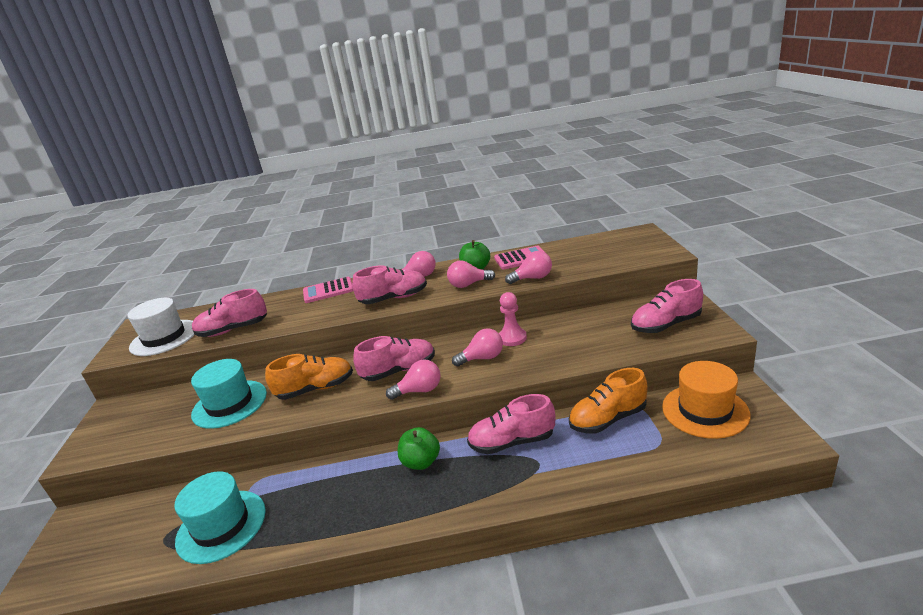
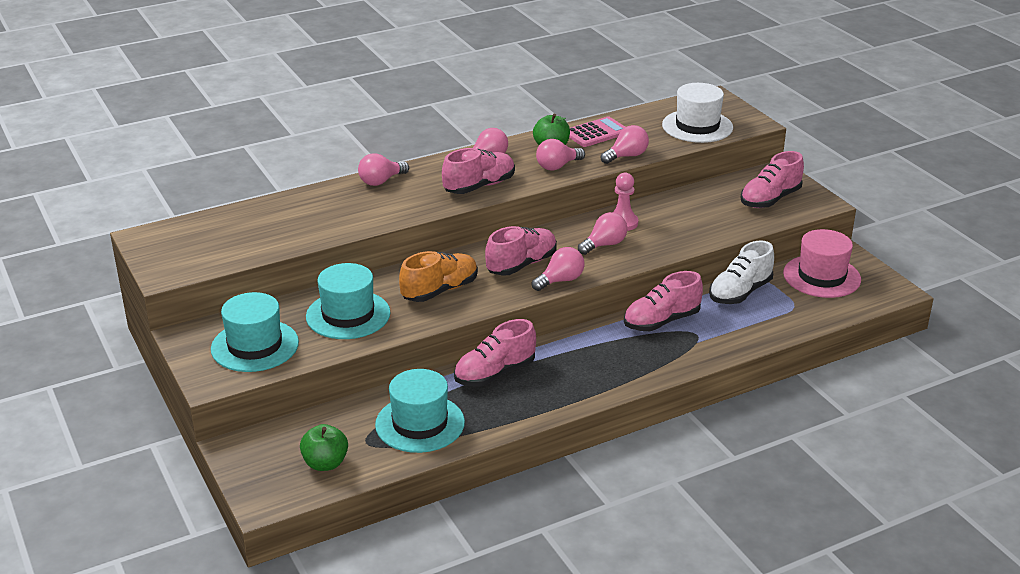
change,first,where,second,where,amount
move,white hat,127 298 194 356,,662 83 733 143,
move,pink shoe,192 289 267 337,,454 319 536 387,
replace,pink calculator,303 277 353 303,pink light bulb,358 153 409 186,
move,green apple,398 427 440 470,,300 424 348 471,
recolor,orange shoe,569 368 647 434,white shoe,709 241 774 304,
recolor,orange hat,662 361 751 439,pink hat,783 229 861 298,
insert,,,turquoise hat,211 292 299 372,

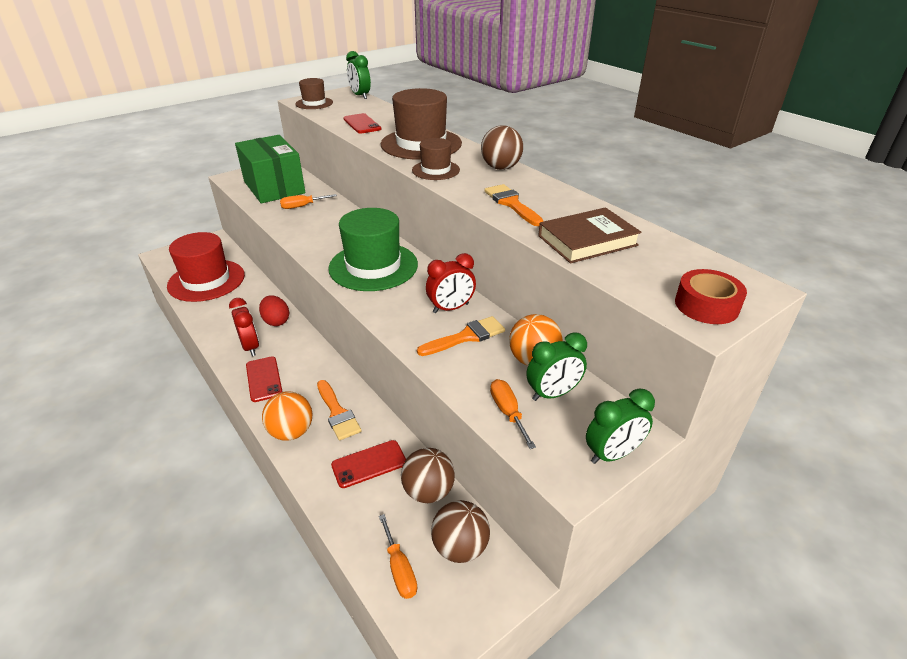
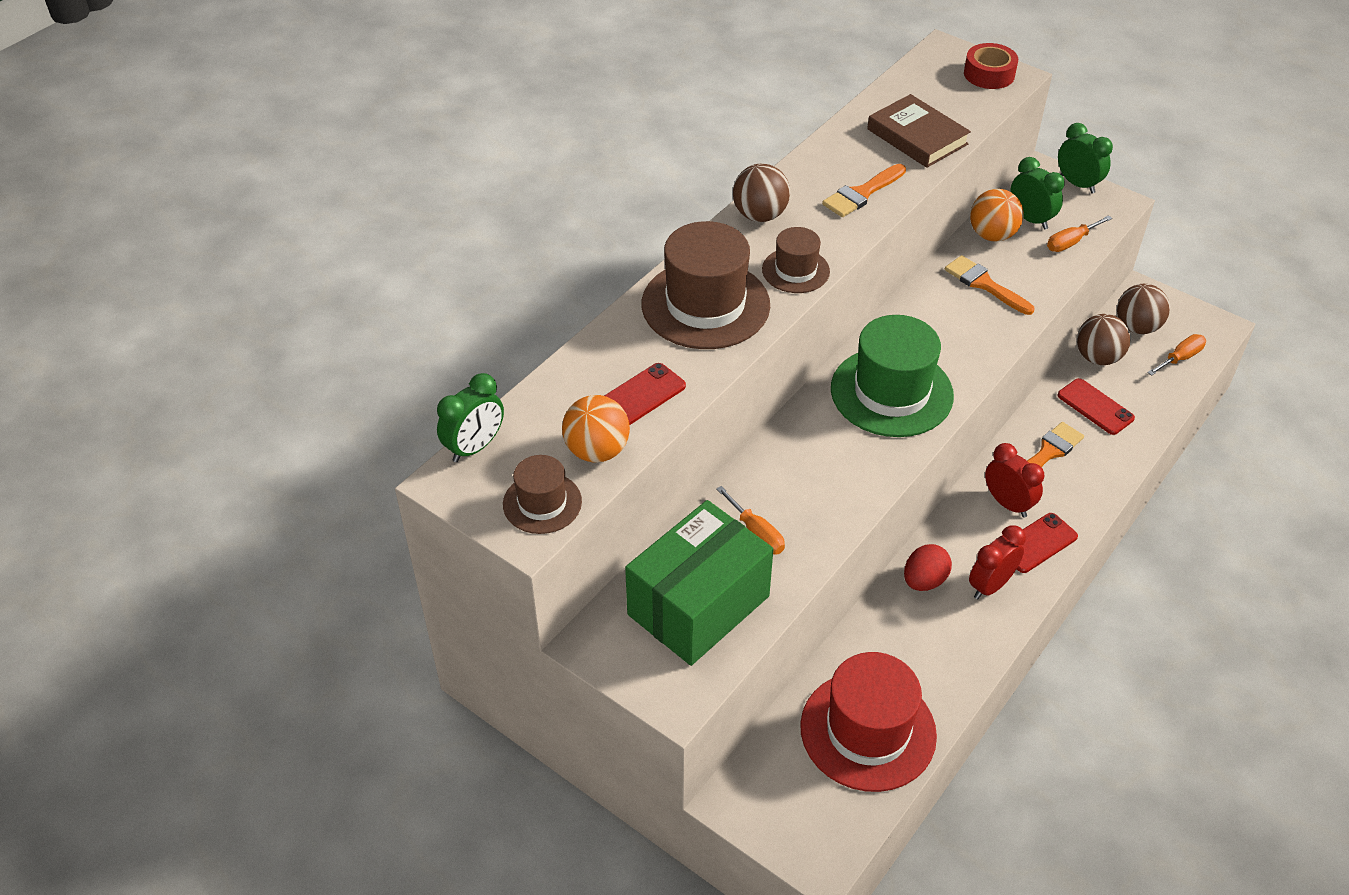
change,first,where,second,where,amount
move,orange ball,262 391 312 441,,562 395 630 463,
move,red clock,426 253 476 313,,985 443 1044 518,

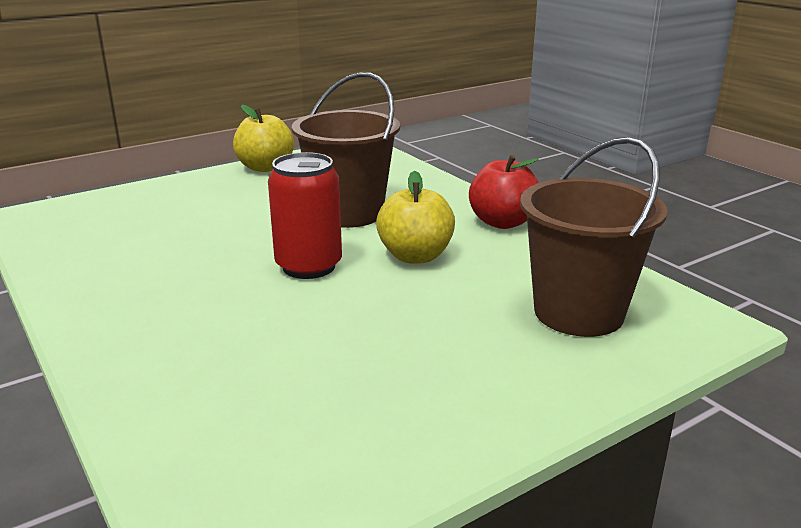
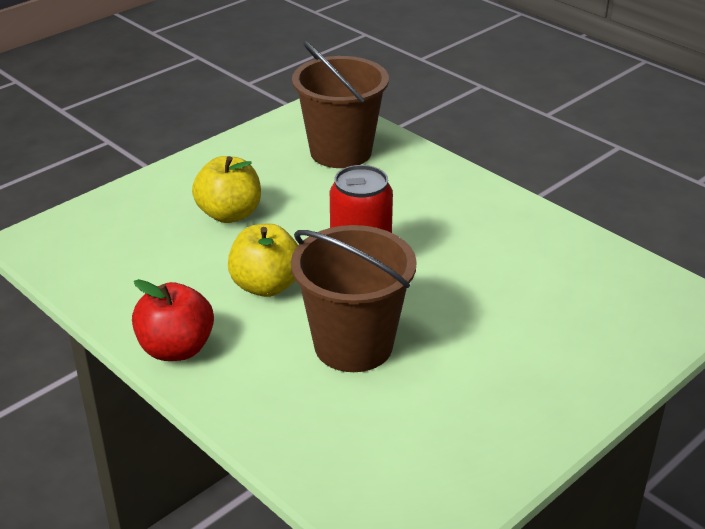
change,first,where,second,where,amount
move,yellow apple,233 105 294 172,,192 156 261 223,
move,brown bucket,520 137 668 337,,292 40 389 168,

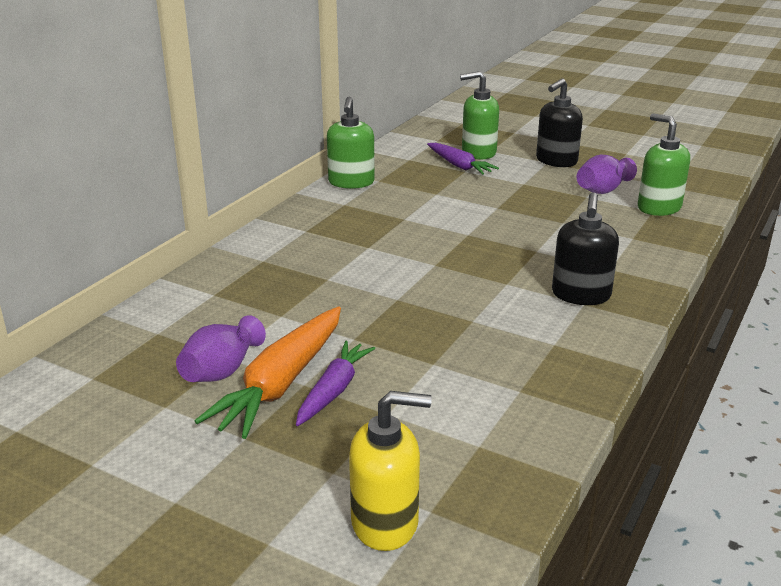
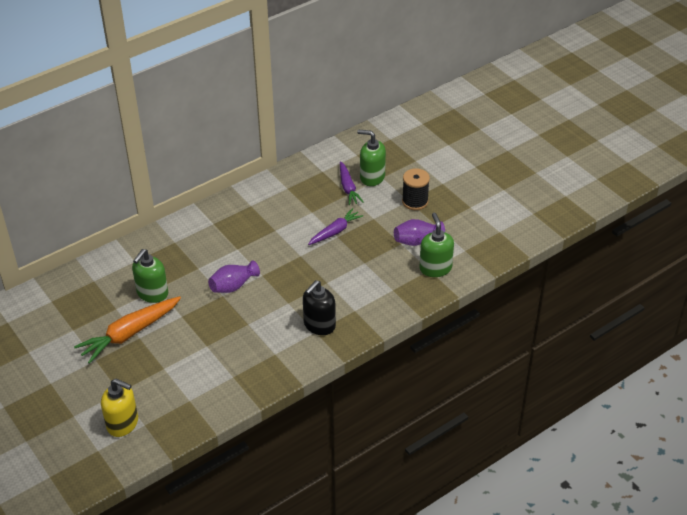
change,first,where,second,where,amount
move,purple vase,176 315 266 382,,208 260 260 293,
move,purple carrot,296 341 375 426,,308 208 363 245,
move,green soap dispenser,327 97 375 189,,132 249 168 303,
replace,black soap dispenser,536 78 583 167,black spool,402 168 430 210,

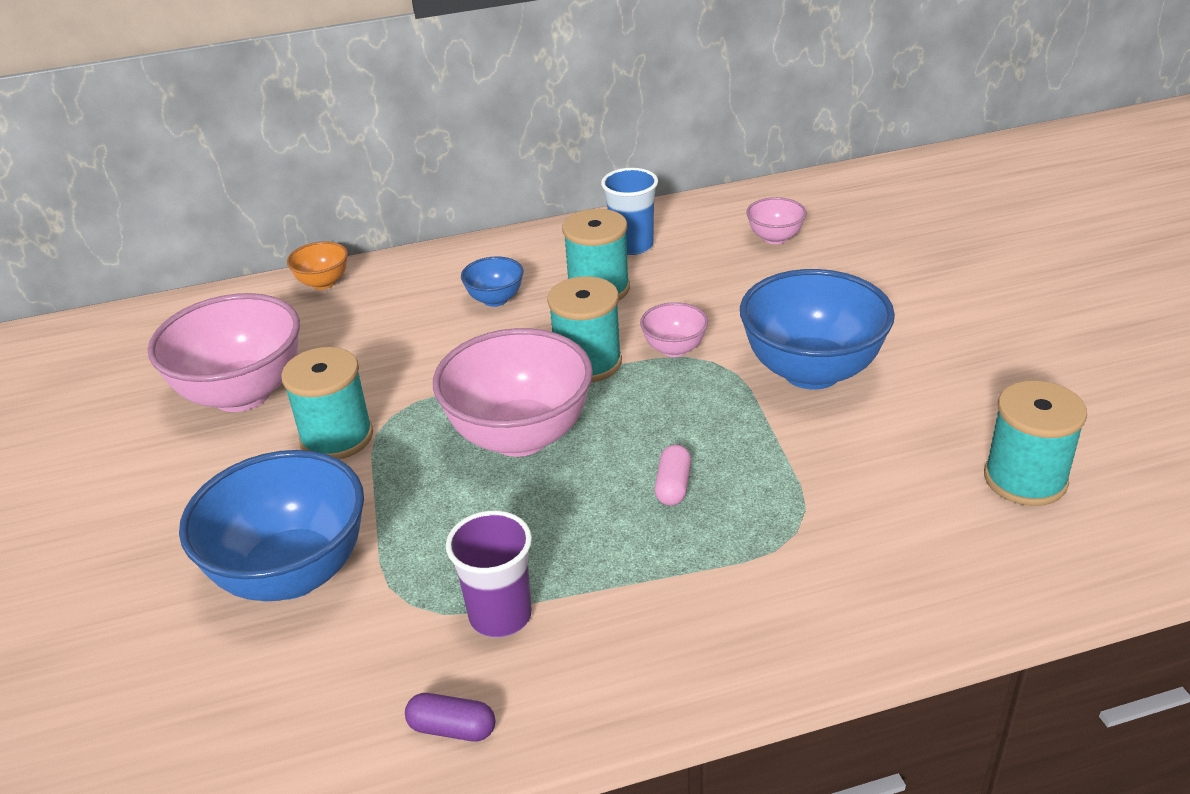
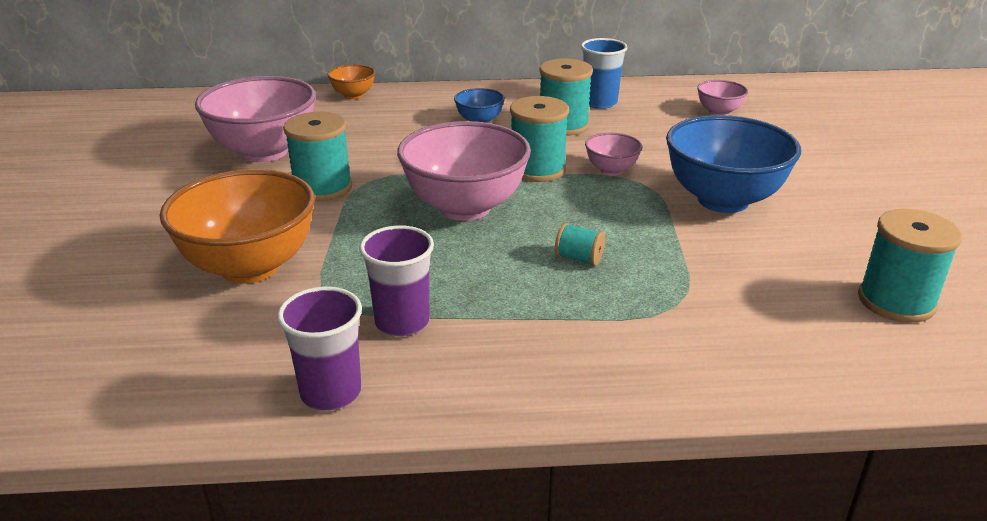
change,first,where,second,where,amount
recolor,blue bowl,179 450 364 601,orange bowl,160 169 315 284,
replace,purple capsule,405 693 495 742,purple cup,277 286 362 411,
replace,pink capsule,655 445 691 506,turquoise spool,555 223 605 266,

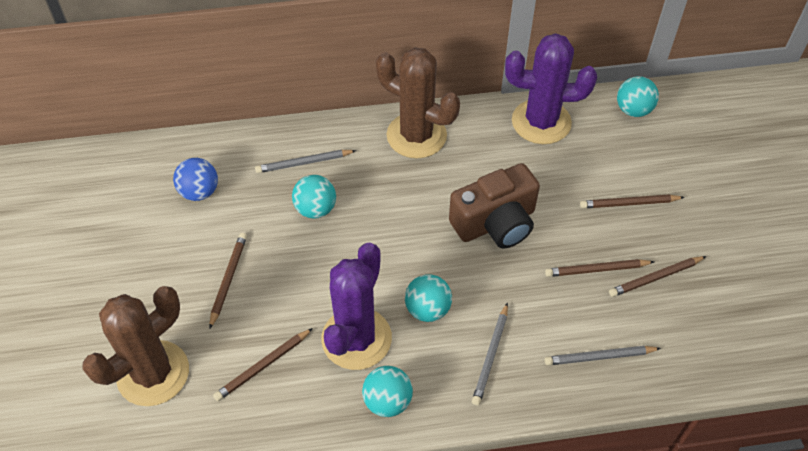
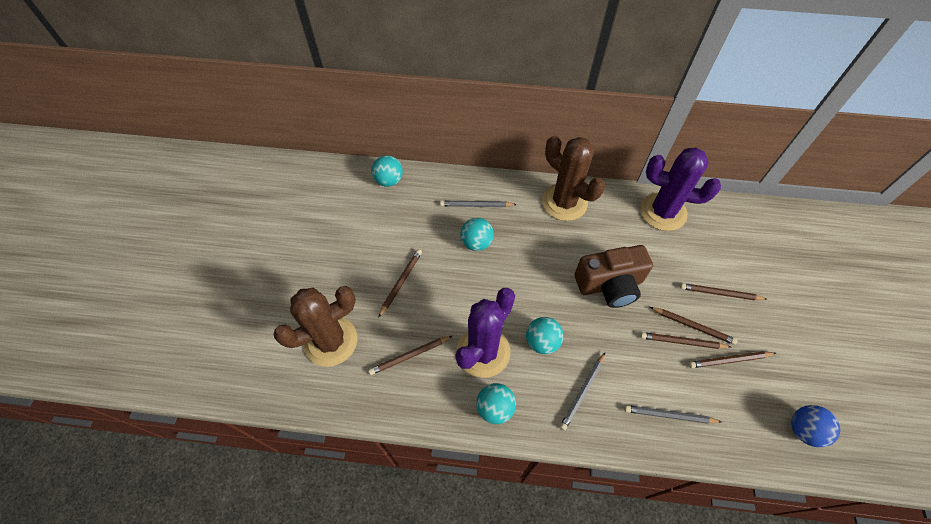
change,first,where,second,where,amount
move,blue ball,173 158 218 201,,791 405 840 448,
move,turquoise ball,617 76 659 117,,372 155 403 187,
insert,,,brown pencil,650 307 738 345,

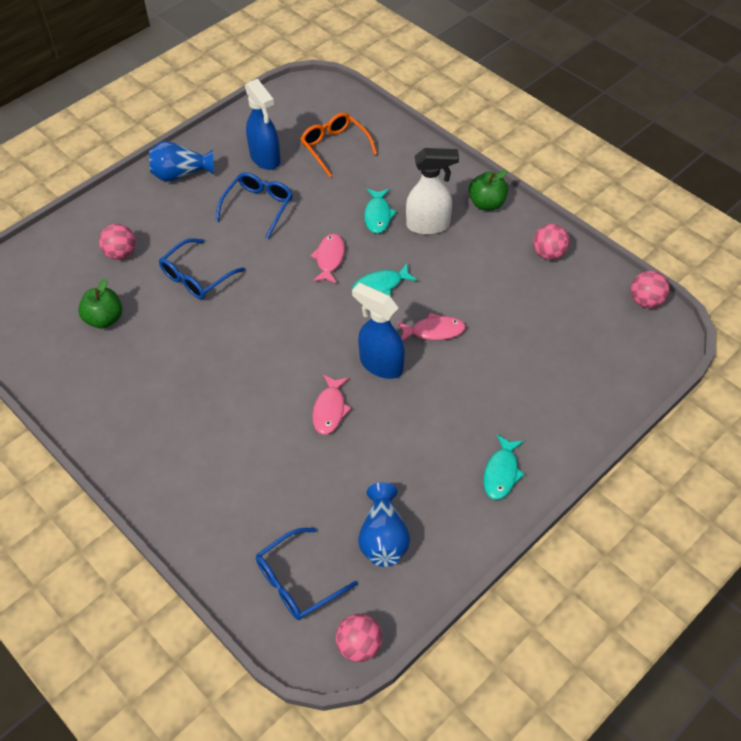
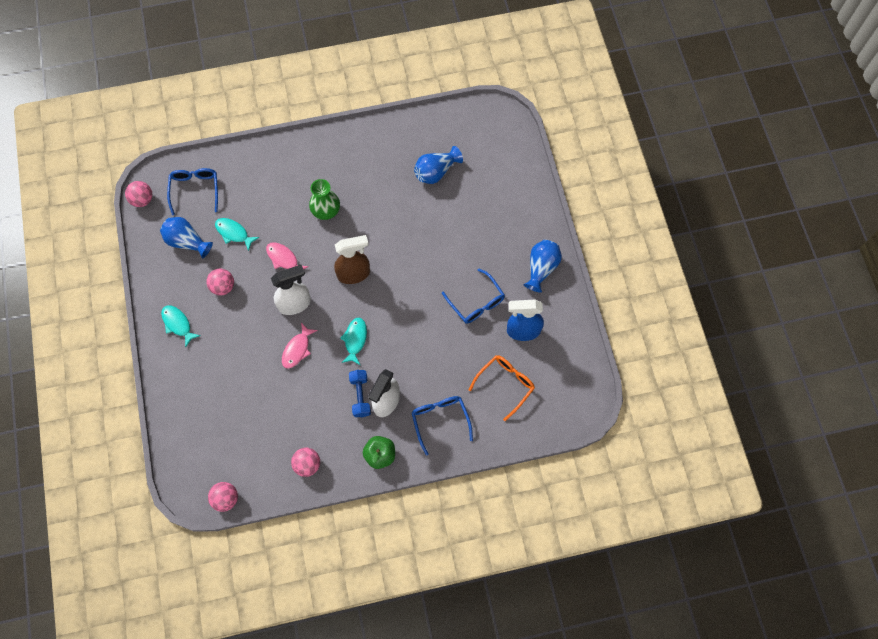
change,first,where,second,where,amount
replace,green apple,78 278 122 329,blue vase,414 146 463 184,
move,pink ball,99 224 136 260,,206 268 234 295,
move,blue glasses,159 238 245 299,,412 396 473 456,
rotate,orange glasses,300 113 377 177,,469 355 535 421,45 degrees counterclockwise
delete,pink fish,310 233 345 284,,,
recolor,blue spray bottle,352 283 405 379,white spray bottle,271 265 311 315,
move,turquoise fish,364 189 397 234,,215 218 259 251,
insert,,,green vase,309 179 340 220,
insert,,,brown spray bottle,334 235 370 284,
insert,,,blue dumbbell,349 370 371 417,

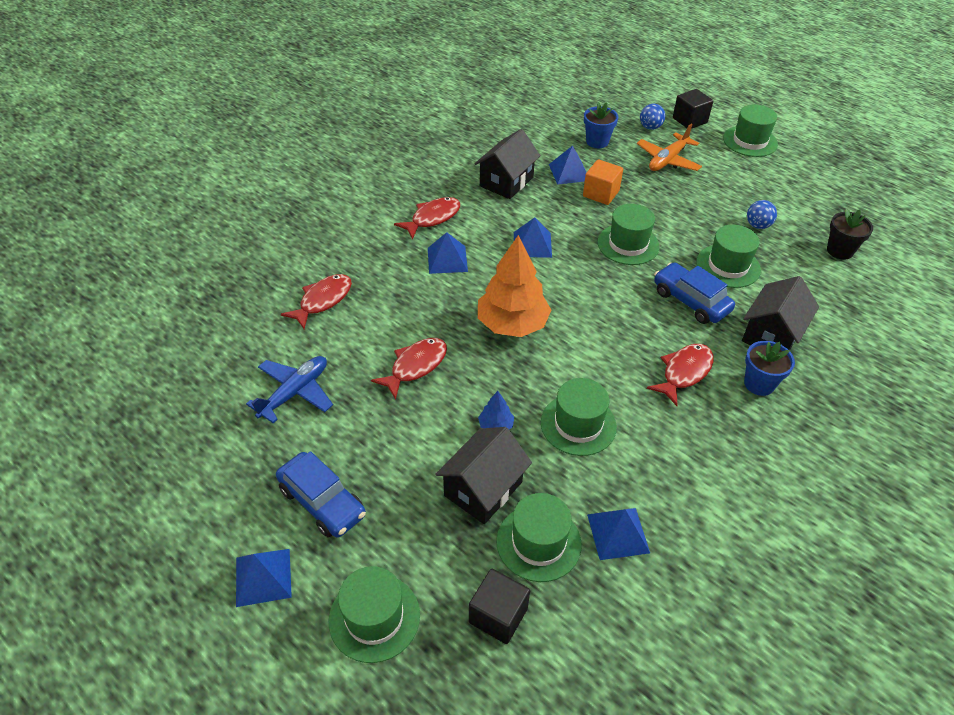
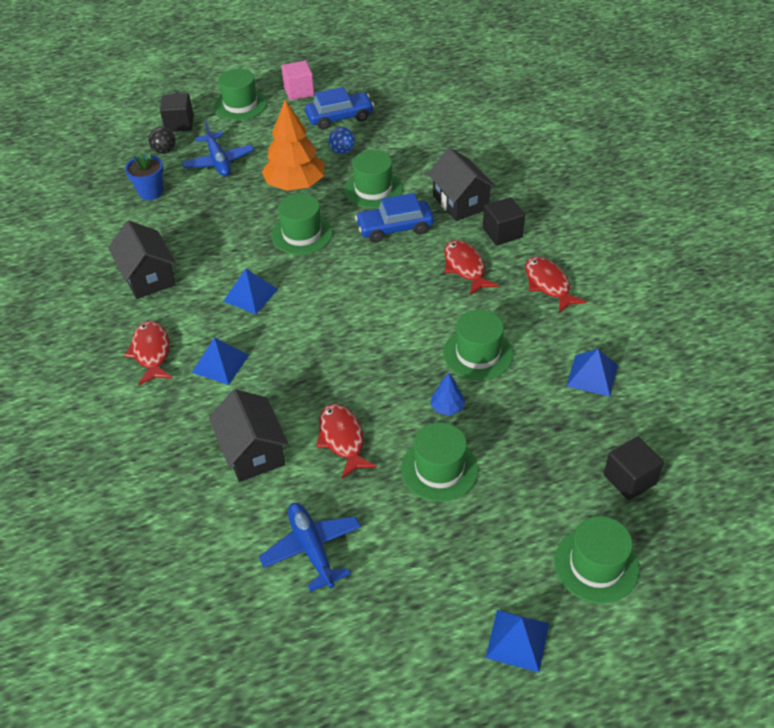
change,first,where,second,where,amount
move,blue car,276 451 366 538,,305 87 374 130,
move,red fish,281 274 352 329,,525 256 587 313,
move,black house,435 427 532 524,,209 389 289 482,
move,orange tree,478 235 551 337,,262 100 324 191,
move,green hat,496 493 582 582,,401 422 478 502,
delete,blue pyramid,549 145 586 185,,,
delete,orange cube,583 159 623 205,,,
recolor,orange plane,637 124 702 171,blue plane,182 121 254 176,
recolor,blue ball,640 104 665 130,black ball,148 127 176 154,
replace,blue flower pot,744 341 795 396,black cube,483 197 525 245,
delete,black flower pot,827 209 873 260,,,
insert,,,pink cube,281 61 314 100,

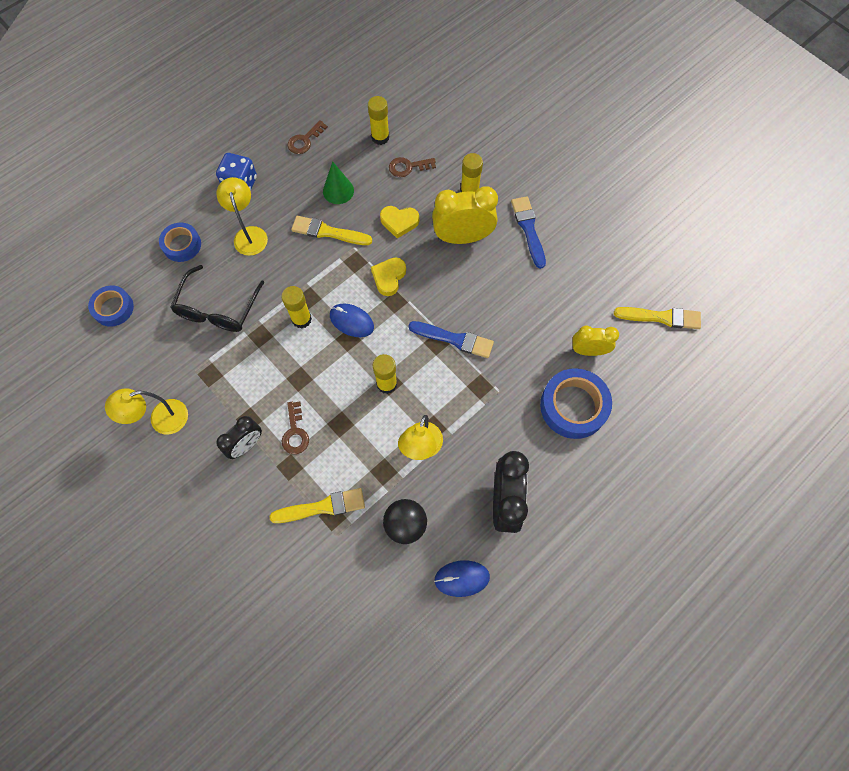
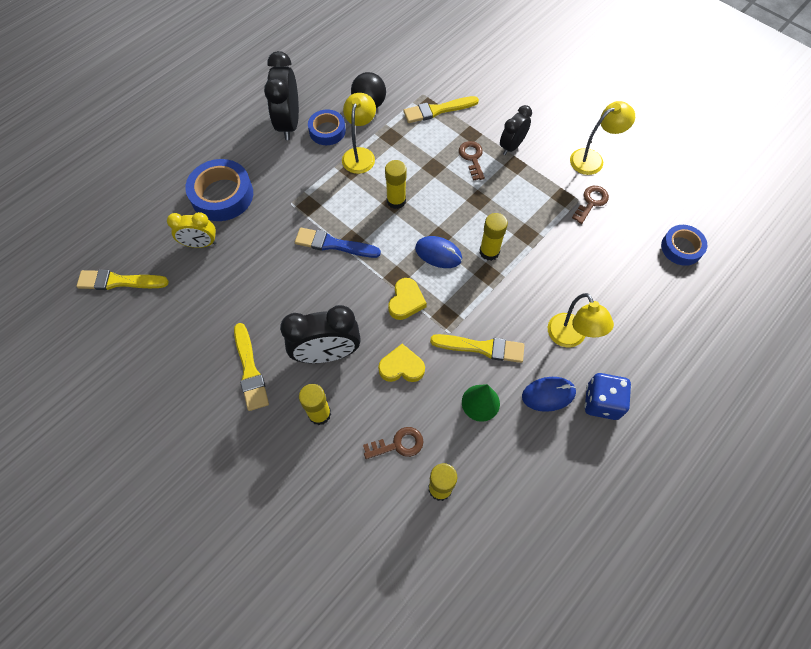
change,first,where,second,where,amount
move,blue tape,159 223 201 262,,308 109 346 145,
delete,black glasses,170 265 265 332,,,
move,brown key,288 120 328 154,,572 186 609 224,
recolor,yellow clock,432 186 498 244,black clock,280 305 361 363,
move,blue mouse,434 560 490 597,,522 377 576 412,
recolor,blue brush,511 196 546 269,yellow brush,234 323 269 411,

